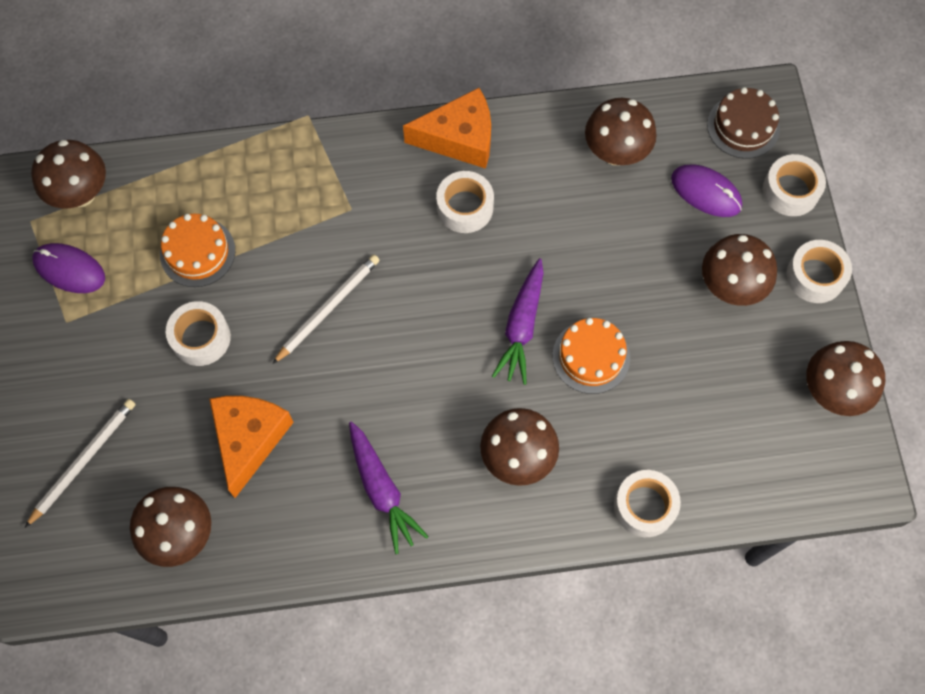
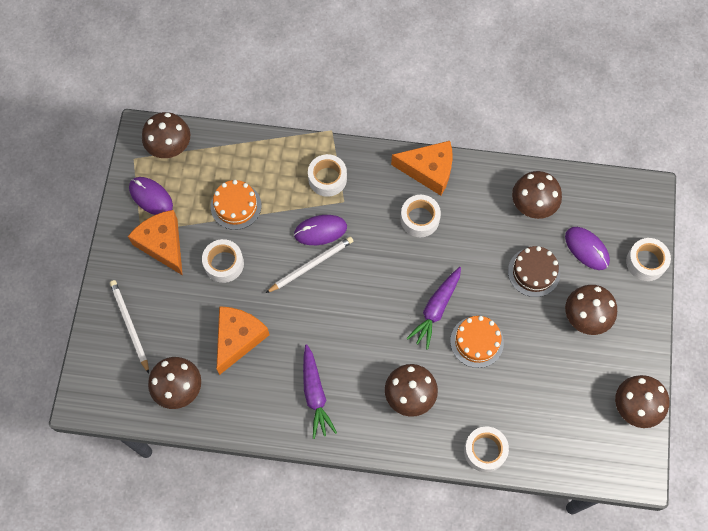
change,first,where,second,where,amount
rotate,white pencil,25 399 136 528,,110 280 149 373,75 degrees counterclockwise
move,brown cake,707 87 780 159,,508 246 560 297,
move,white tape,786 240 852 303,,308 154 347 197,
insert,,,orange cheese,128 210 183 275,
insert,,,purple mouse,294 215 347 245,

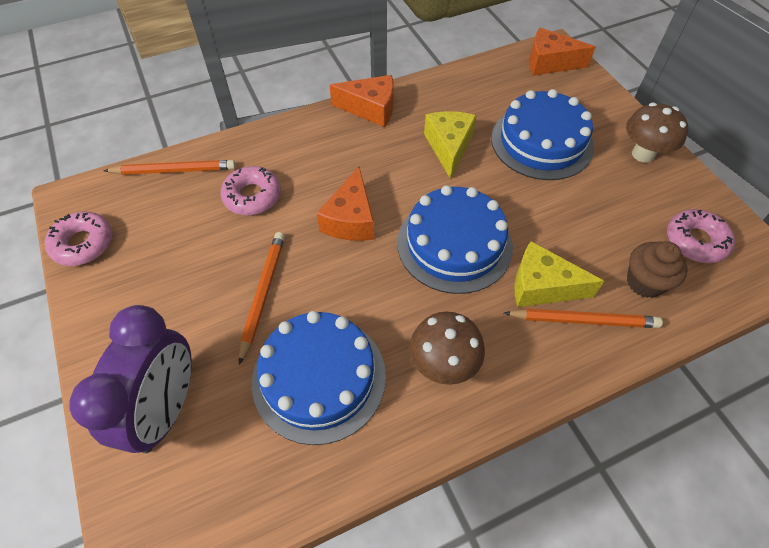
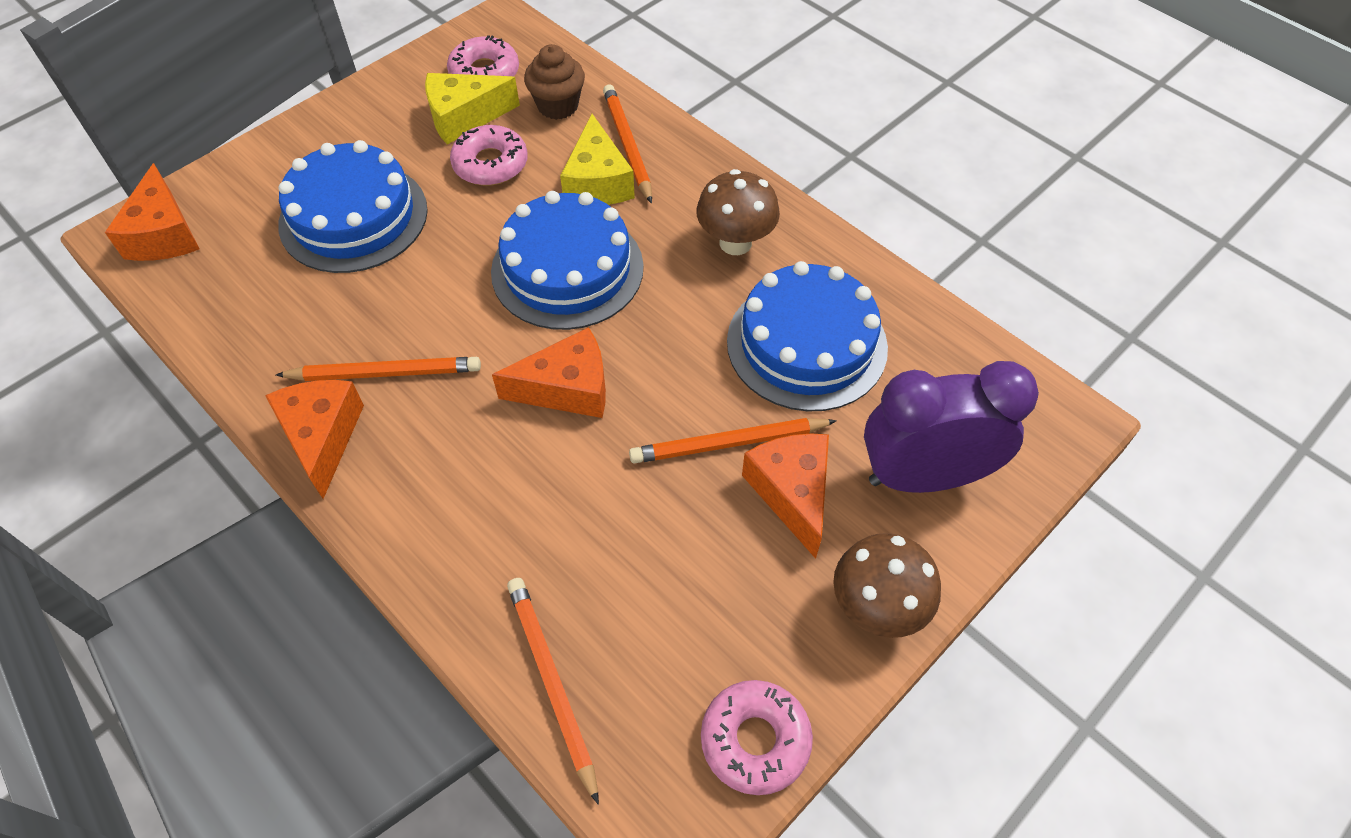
change,first,where,second,where,amount
move,pink donut,221 166 281 215,,450 125 528 186,
move,yellow cheese,424 111 477 179,,425 73 520 145,
move,brown mushroom,626 103 688 163,,833 533 941 638,
insert,,,orange pencil,276 357 481 381,
insert,,,orange cheese,742 434 829 559,

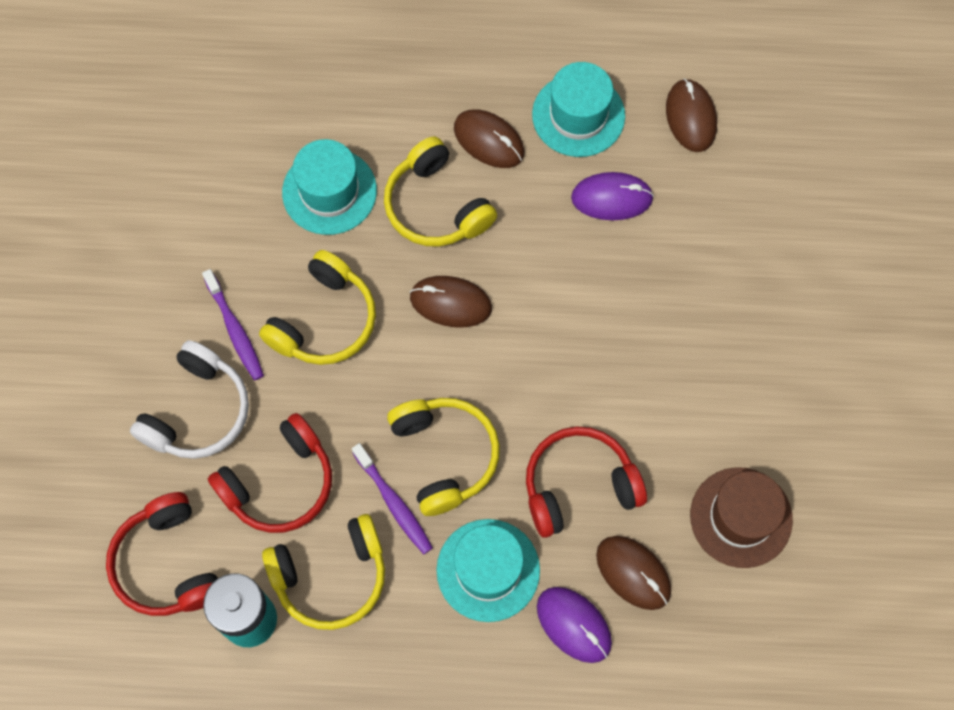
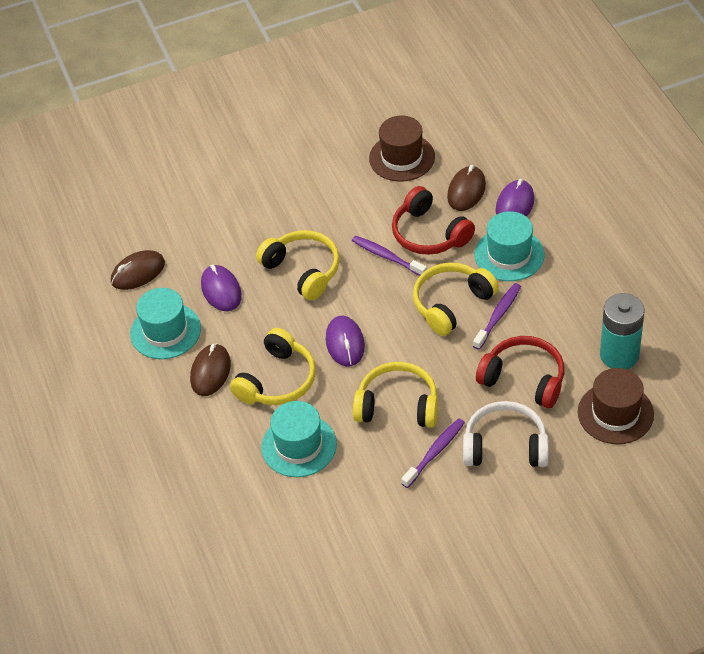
change,first,where,second,where,amount
replace,red headphones,106 492 218 616,brown hat,578 368 654 444,
move,yellow headphones,262 514 385 630,,256 230 340 300,
recolor,brown mouse,410 276 492 327,purple mouse,326 316 365 366,
insert,,,purple toothbrush,352 236 427 276,

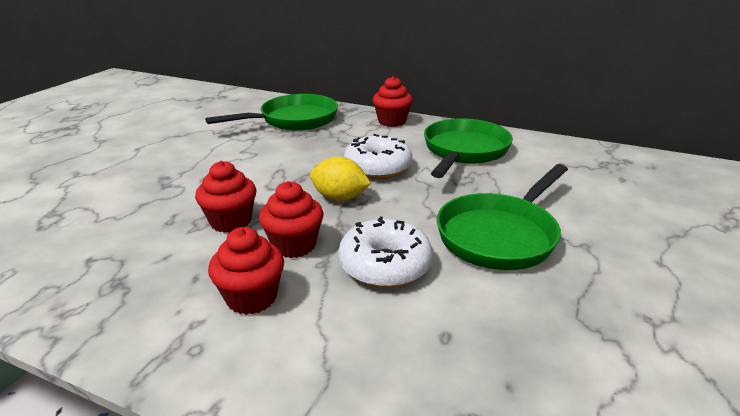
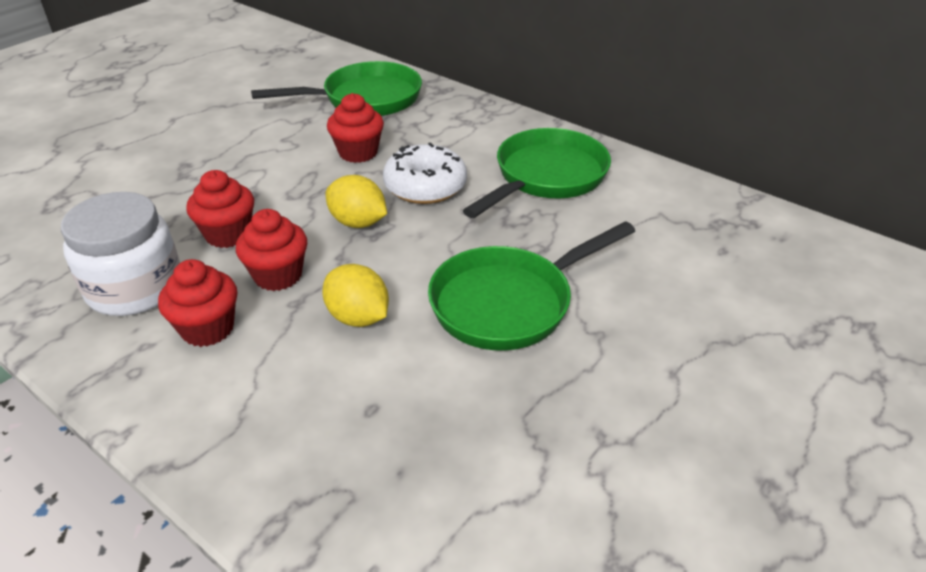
change,first,where,second,where,amount
replace,white donut,338 217 433 288,yellow lemon,322 264 389 327,
move,red cupcake,372 76 413 127,,327 93 384 163,
insert,,,white jar,61 192 180 316,

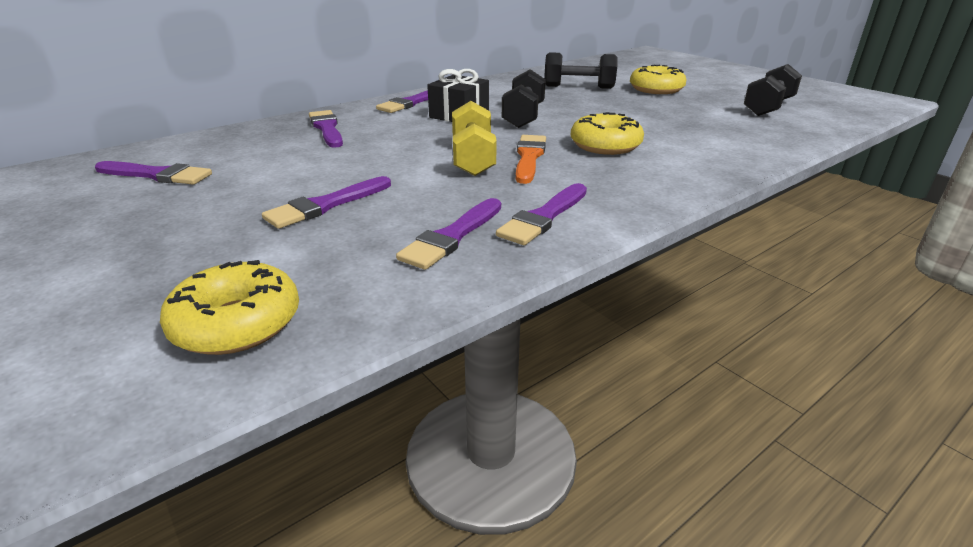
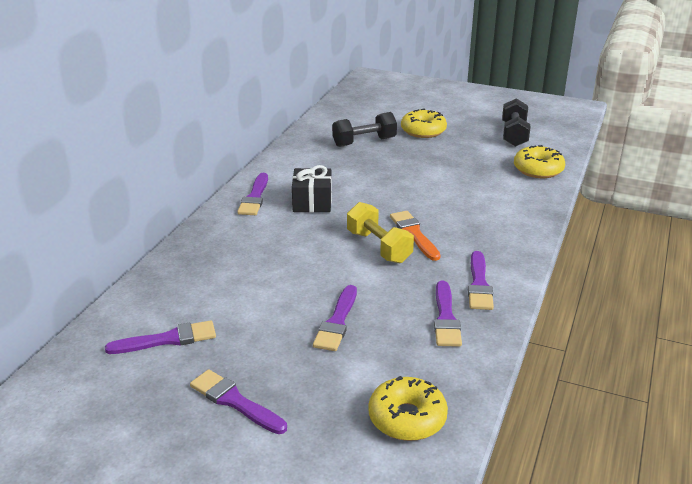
change,first,where,second,where,amount
move,purple brush,309 110 343 148,,190 369 287 434,
delete,black dumbbell,502 69 546 128,,,
move,yellow donut,571 112 644 155,,514 145 565 178,

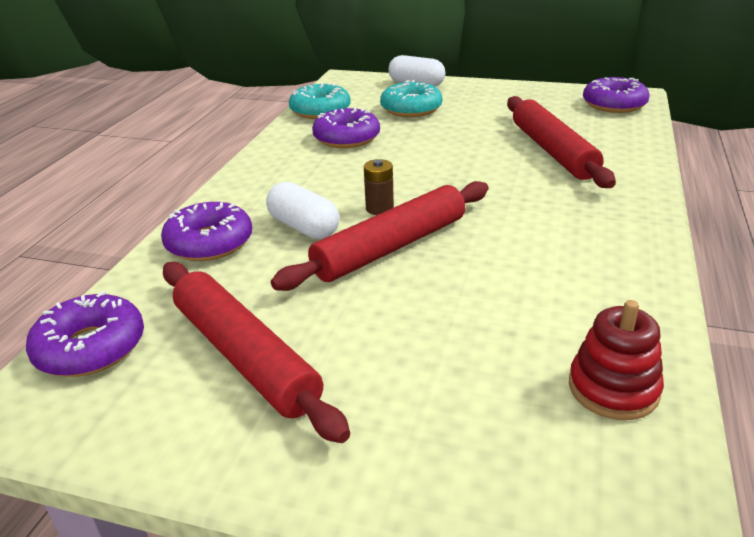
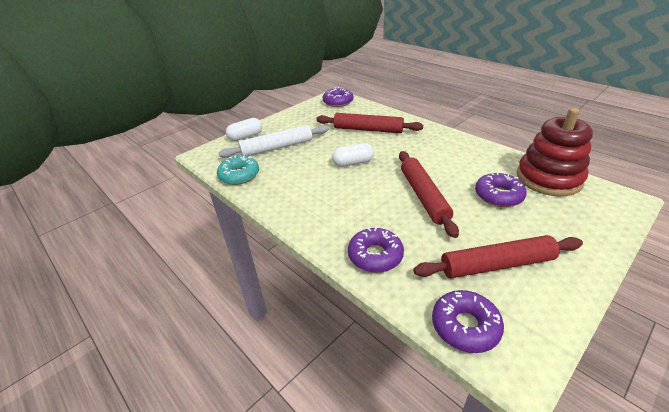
change,first,where,second,where,amount
move,white capsule,266 182 339 239,,332 143 374 167,
move,purple donut,312 108 380 148,,475 172 527 207,
delete,brown battery,364 159 394 215,,,
replace,turquoise donut,380 80 442 117,white rolling pin,219 125 329 158,
resize,red stacking toy,569 300 664 420,,517 108 593 196,x1.88

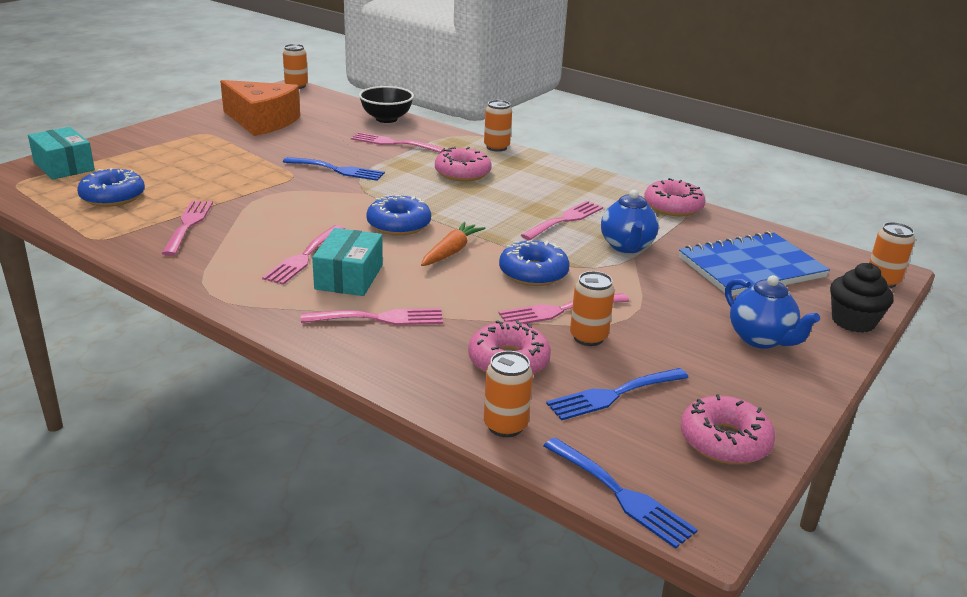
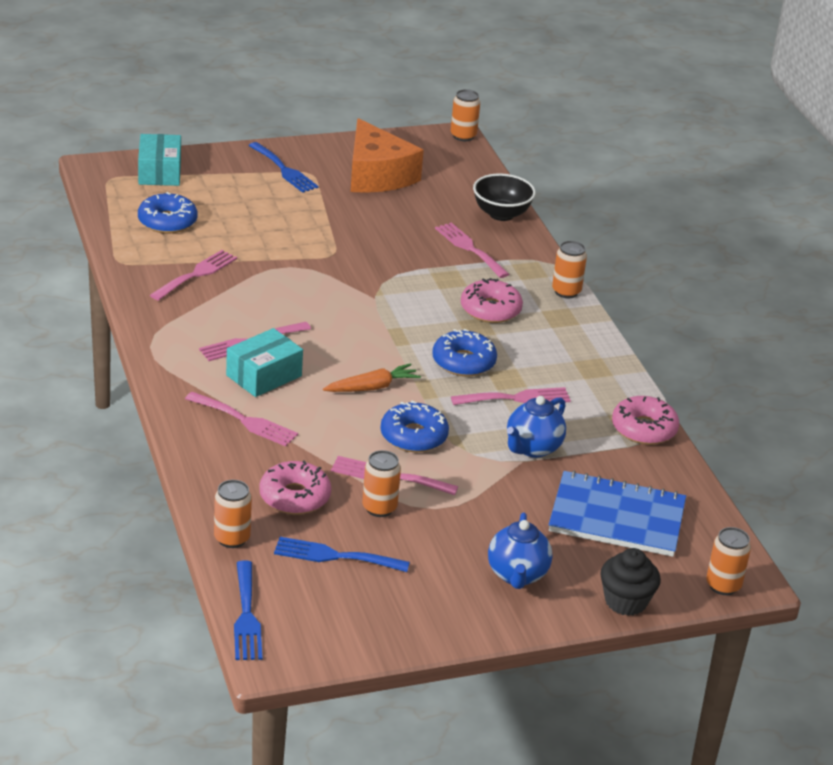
change,first,where,second,where,amount
move,blue fork,283 157 385 181,,248 142 319 193,
move,blue donut,366 195 431 236,,432 329 497 377,
delete,pink donut,681 394 775 465,,,

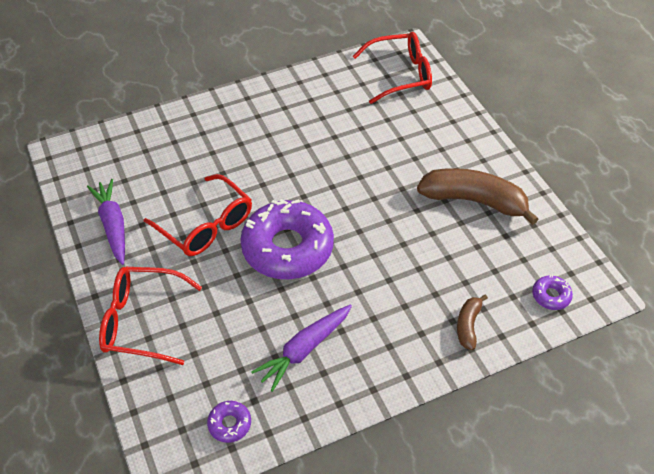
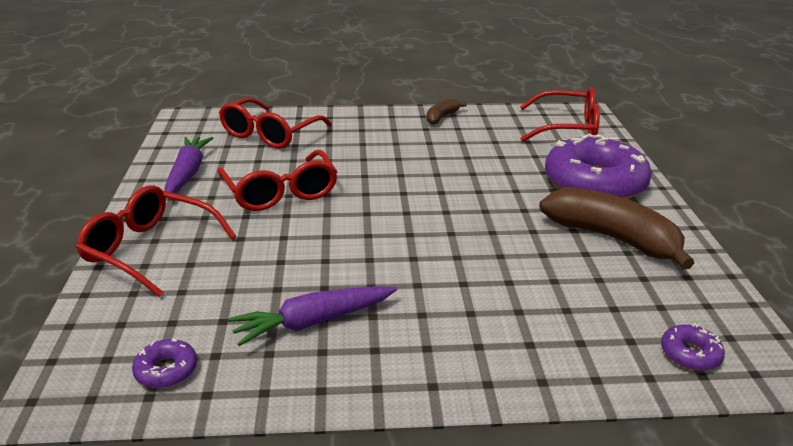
change,first,where,second,where,amount
move,purple donut,240 199 334 279,,545 134 652 199,
move,brown banana,457 294 488 350,,426 98 467 125,
insert,,,red glasses,219 98 332 149,

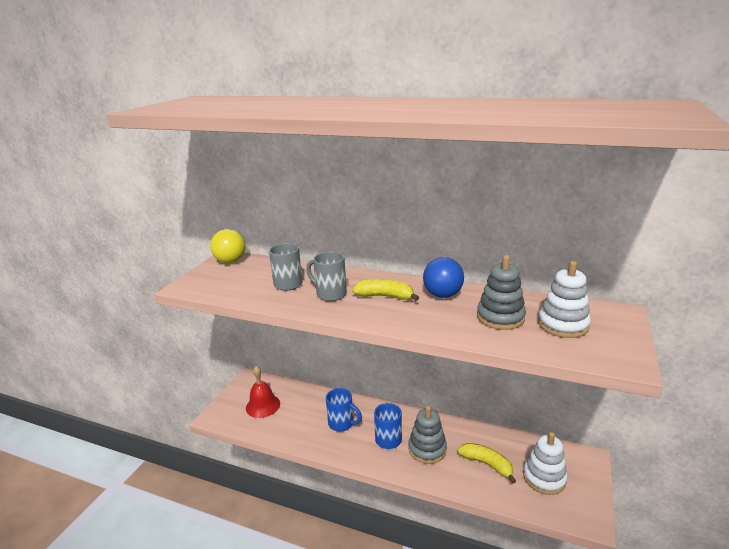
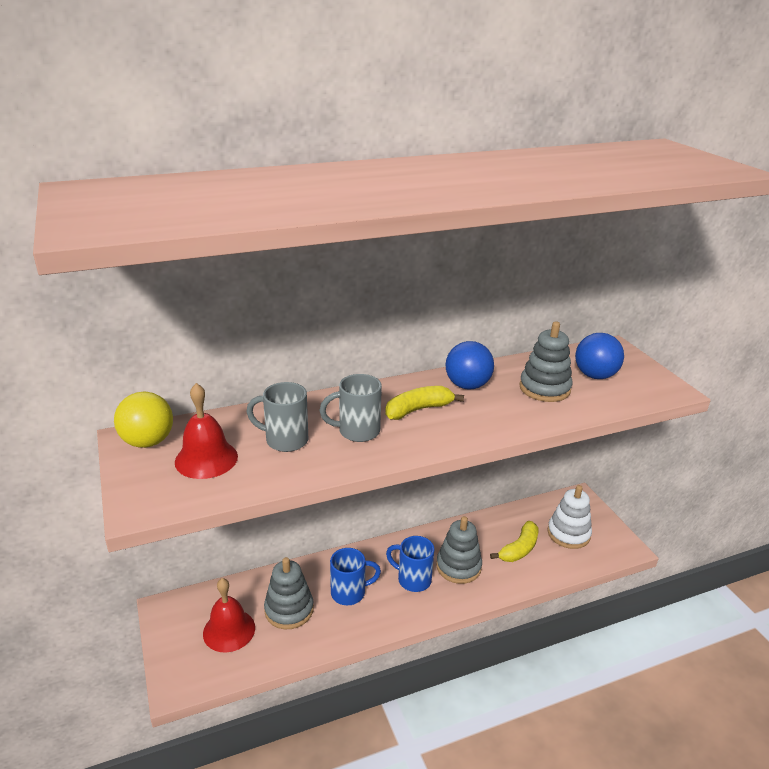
change,first,where,second,where,amount
rotate,yellow banana,458 443 516 484,,490 521 539 562,135 degrees clockwise
replace,white stacking toy,538 261 591 338,blue ball,575 333 624 379,
insert,,,red bell,175 383 238 479,
insert,,,grey stacking toy,264 557 314 629,

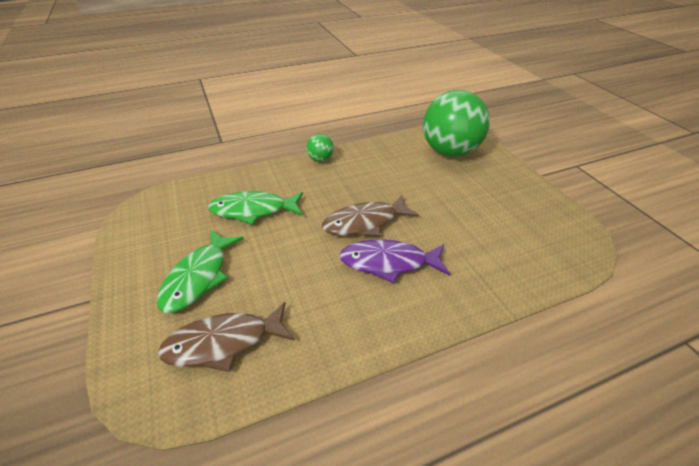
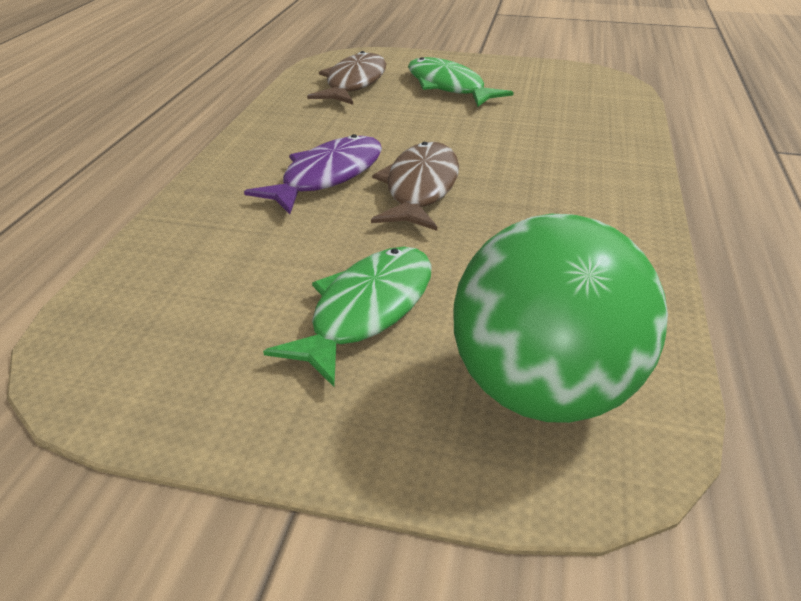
change,first,where,second,where,amount
move,green fish,208 191 303 225,,263 247 432 387,
delete,green ball,306 134 334 162,,,

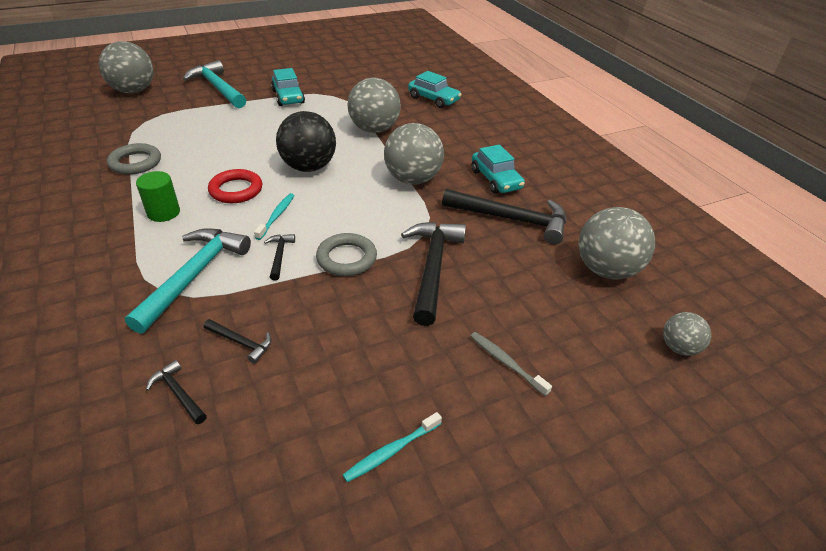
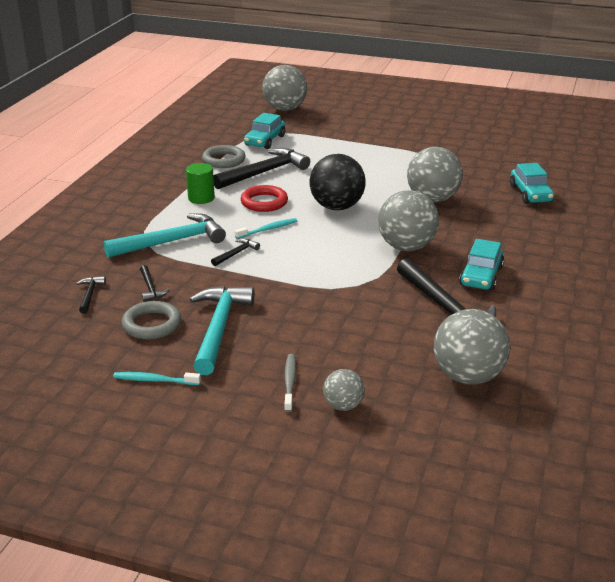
change,first,where,second,where,amount
move,turquoise hammer,183 60 246 108,,190 286 255 375,
move,turquoise car,271 68 305 106,,244 113 285 149,
move,grey ring,316 233 377 276,,122 301 181 339,
move,black hammer,401 222 466 326,,213 148 310 189,
move,grey ball,663 312 711 356,,323 369 365 411,

